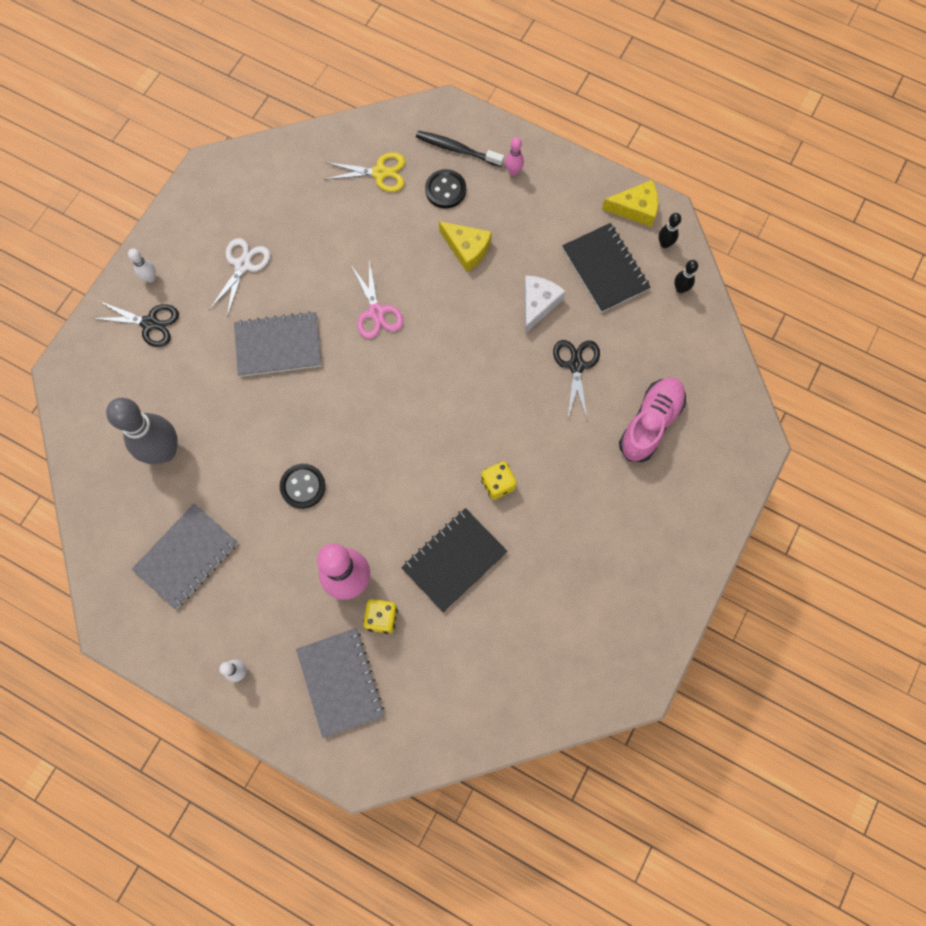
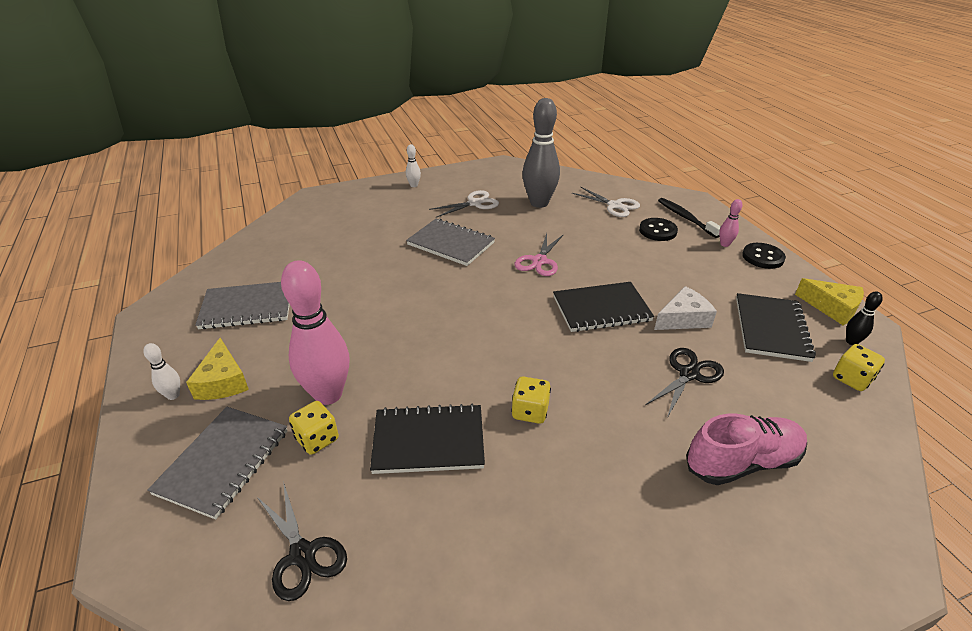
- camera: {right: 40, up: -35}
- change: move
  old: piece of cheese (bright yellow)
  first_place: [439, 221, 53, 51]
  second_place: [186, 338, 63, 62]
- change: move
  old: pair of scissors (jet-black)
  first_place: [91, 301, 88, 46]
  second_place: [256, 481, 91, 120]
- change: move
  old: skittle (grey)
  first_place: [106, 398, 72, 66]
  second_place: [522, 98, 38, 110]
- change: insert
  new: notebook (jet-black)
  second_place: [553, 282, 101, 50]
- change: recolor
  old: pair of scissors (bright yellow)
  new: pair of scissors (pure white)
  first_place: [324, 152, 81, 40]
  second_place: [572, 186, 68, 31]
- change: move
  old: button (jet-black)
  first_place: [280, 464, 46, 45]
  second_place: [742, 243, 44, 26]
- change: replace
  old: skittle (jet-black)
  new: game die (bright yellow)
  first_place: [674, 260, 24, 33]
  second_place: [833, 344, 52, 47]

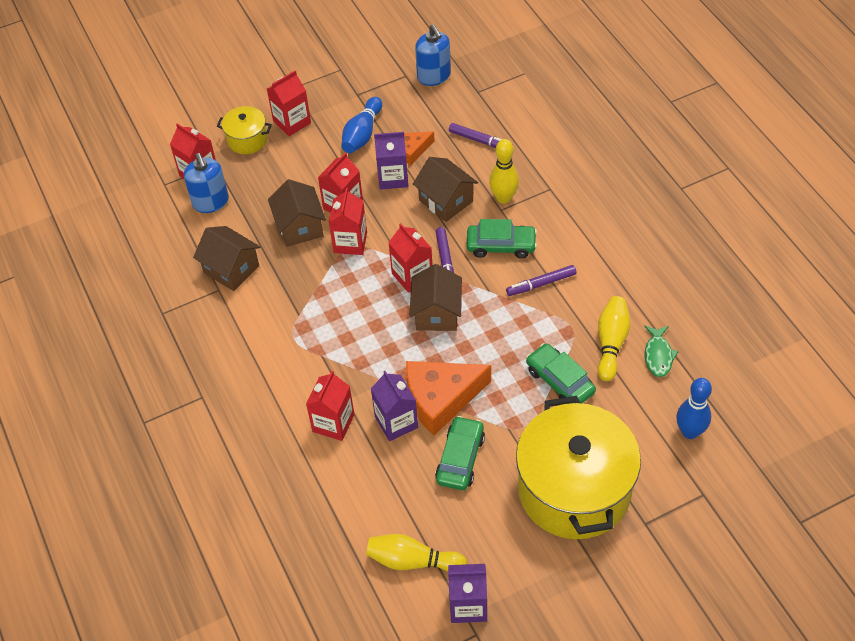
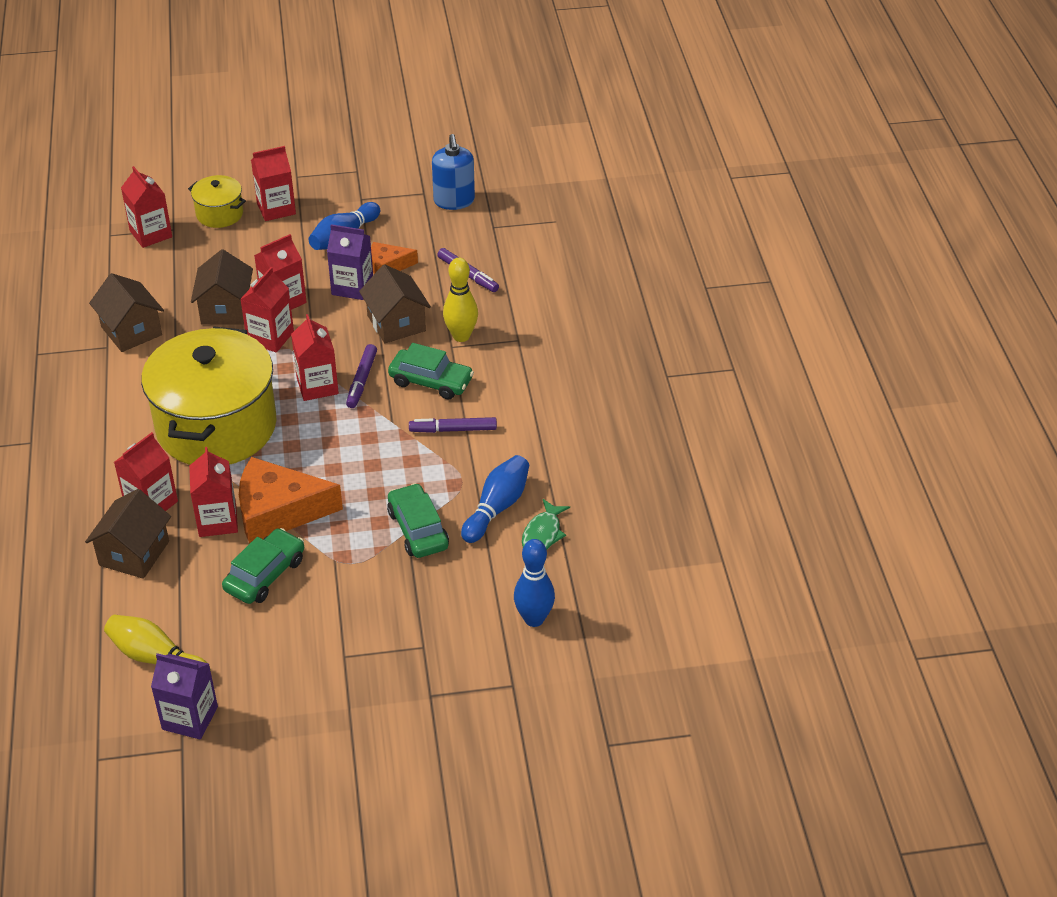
- camera: {right: 15, up: -10}
- change: move
  old: house (dark brown)
  first_place: [410, 264, 52, 67]
  second_place: [85, 489, 86, 90]
- change: move
  old: cooking pot (bright yellow)
  first_place: [516, 396, 125, 143]
  second_place: [141, 327, 136, 138]
- change: recolor
  old: juice carton (purple)
  new: juice carton (crimson)
  first_place: [371, 371, 47, 70]
  second_place: [189, 447, 49, 90]
- change: recolor
  old: skittle (bright yellow)
  new: skittle (blue)
  first_place: [598, 296, 32, 85]
  second_place: [461, 455, 68, 88]
- change: delete
  old: pump bottle (blue)
  first_place: [184, 153, 45, 60]

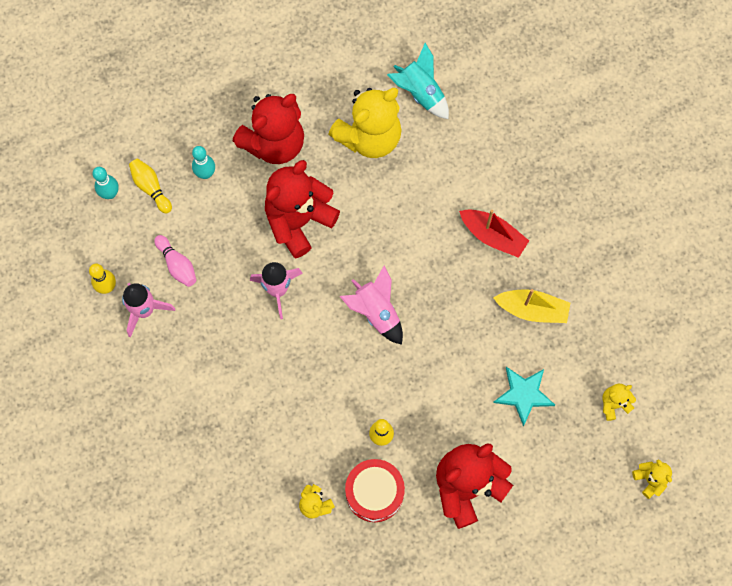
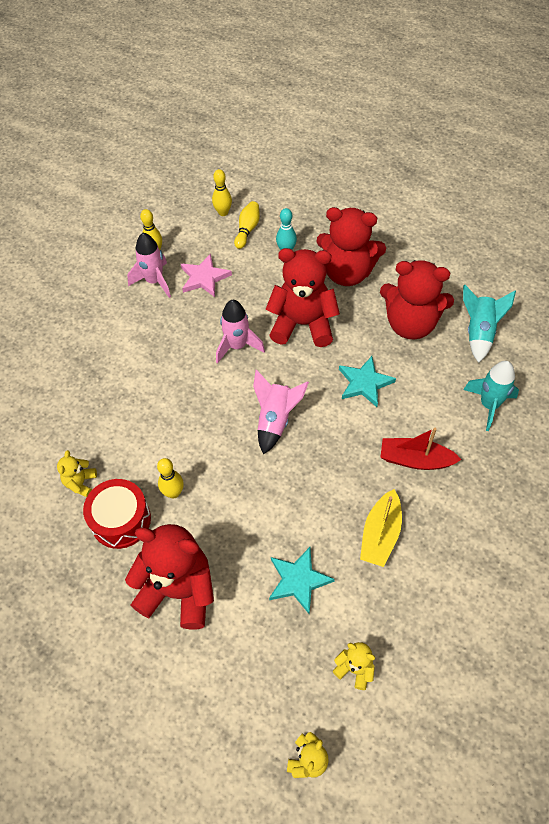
- camera: {right: 55, up: -15}
- change: replace
  old: skittle (pink)
  new: star shape (pink)
  first_place: [154, 235, 42, 52]
  second_place: [181, 253, 51, 44]
- change: recolor
  old: skittle (teal)
  new: skittle (bright yellow)
  first_place: [92, 167, 27, 32]
  second_place: [212, 169, 20, 47]
- change: insert
  new: star shape (teal)
  second_place: [339, 356, 57, 51]
- change: rotate
  old: sailboat (bright yellow)
  first_place: [493, 289, 77, 34]
  second_place: [360, 489, 42, 78]
  degrees: 45
- change: recolor
  old: stuffed bear (bright yellow)
  new: stuffed bear (crimson)
  first_place: [328, 88, 74, 70]
  second_place: [380, 260, 74, 79]
- change: rotate
  old: sailboat (crimson)
  first_place: [459, 209, 70, 49]
  second_place: [380, 428, 82, 42]
  degrees: 105
- change: insert
  new: toy rocket (teal)
  second_place: [463, 361, 56, 70]

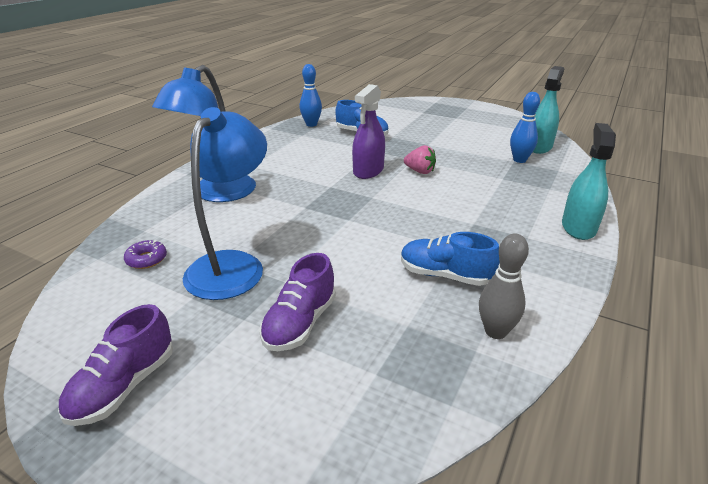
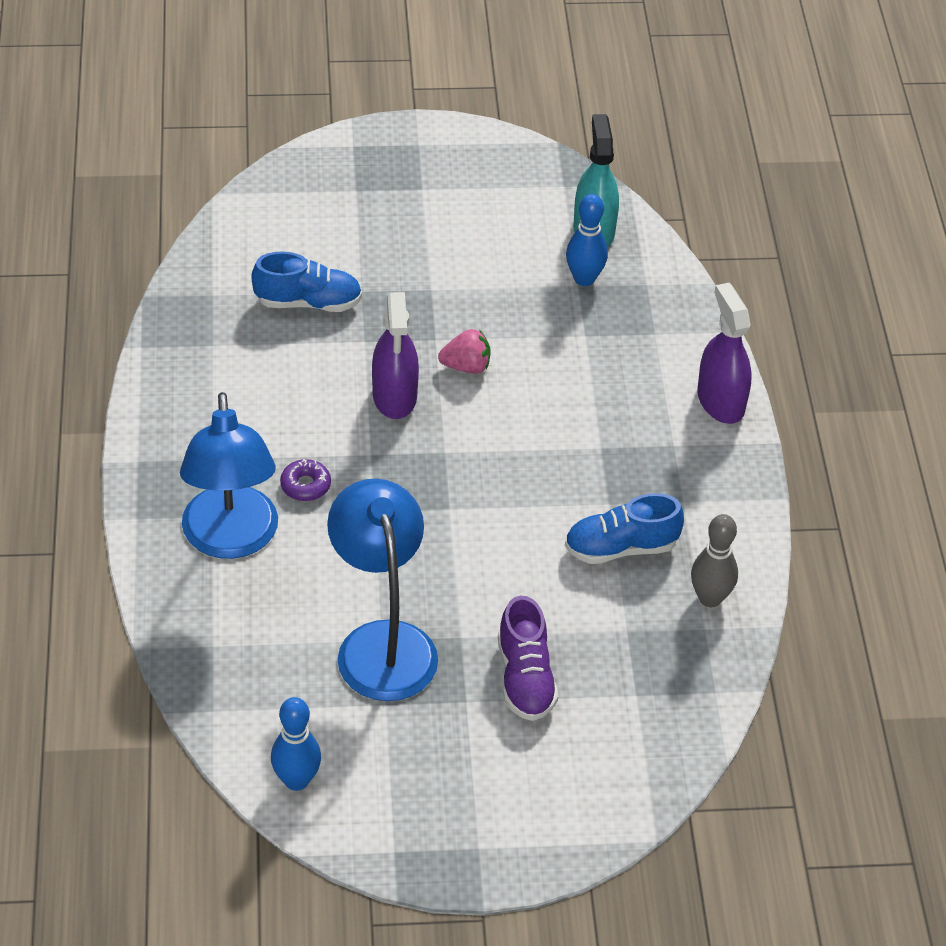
- camera: {right: -35, up: 15}
- change: move
  old: skittle (blue)
  first_place: [300, 64, 22, 63]
  second_place: [271, 697, 50, 94]
- change: move
  old: doughnut (purple)
  first_place: [124, 240, 43, 29]
  second_place: [280, 459, 51, 42]
- change: recolor
  old: sprayer (teal)
  new: sprayer (purple)
  first_place: [562, 123, 54, 117]
  second_place: [697, 283, 55, 141]
- change: delete
  old: sneaker (purple)
  first_place: [58, 304, 115, 122]

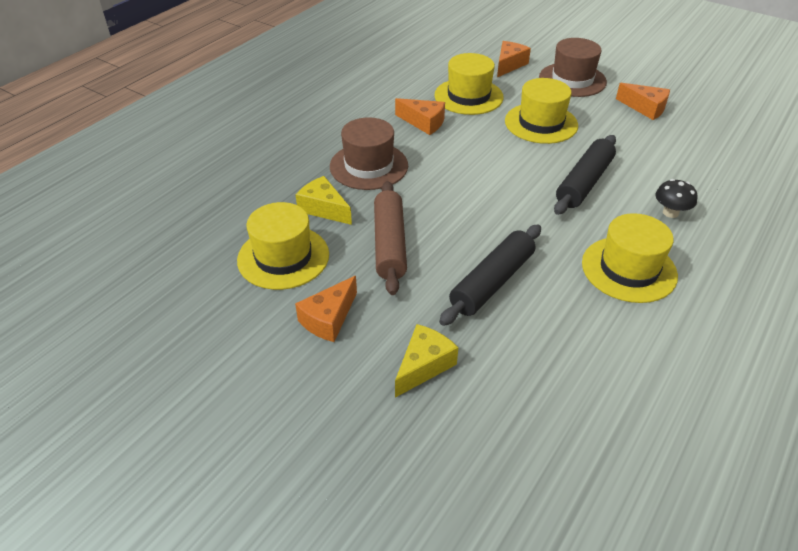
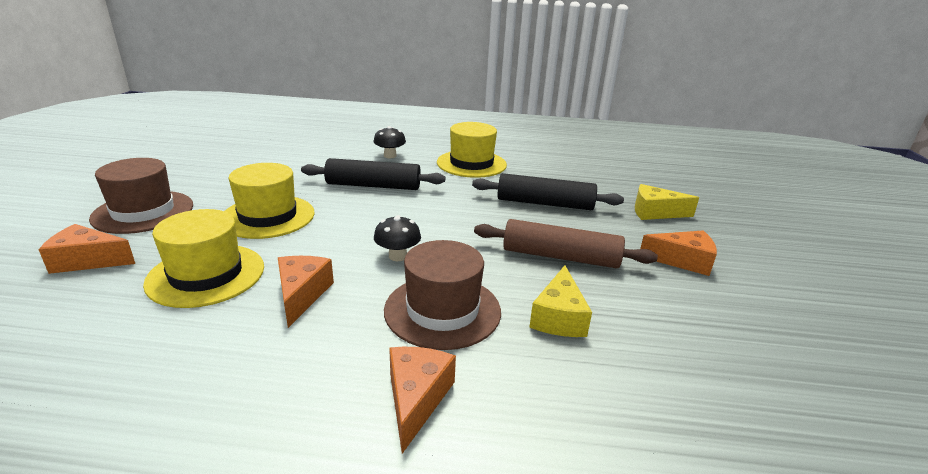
- camera: {right: -120, up: -15}
- change: insert
  new: fungus (jet-black)
  second_place: [374, 215, 47, 46]
- change: move
  old: piece of cheese (orange-coloured)
  first_place: [616, 83, 54, 37]
  second_place: [389, 347, 67, 107]
- change: rotate
  old: rolling pin (dark brown)
  first_place: [374, 181, 33, 114]
  second_place: [474, 219, 184, 49]
  degrees: 45
- change: delete
  old: top hat (bright yellow)
  first_place: [237, 202, 92, 88]

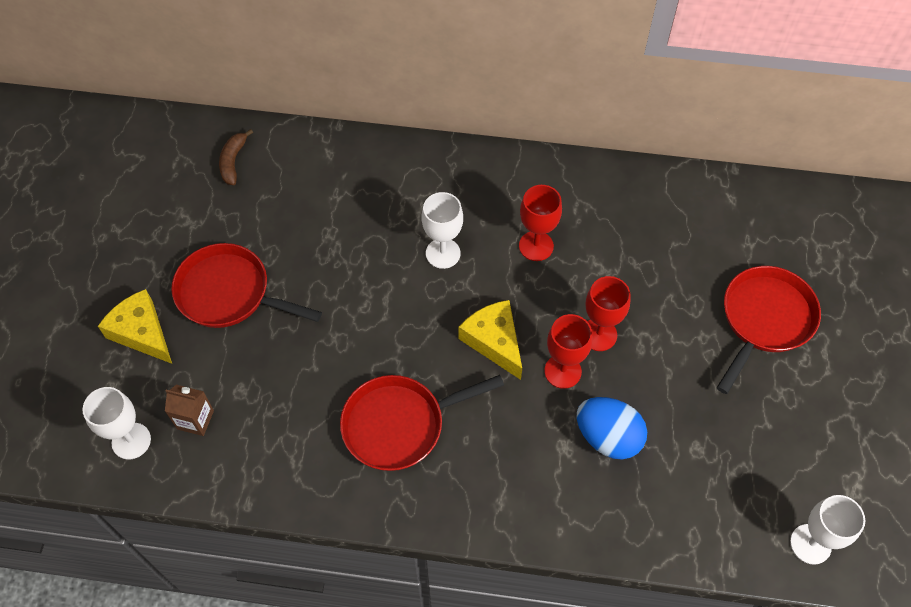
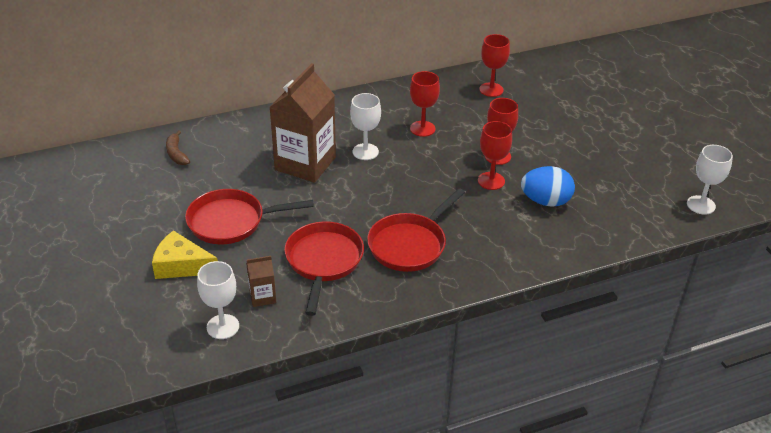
- camera: {right: -30, up: -20}
- change: insert
  new: juice carton (dark brown)
  second_place: [269, 63, 67, 120]
- change: move
  old: pan (crimson)
  first_place: [717, 266, 104, 128]
  second_place: [284, 222, 80, 94]
- change: insert
  new: wine glass (crimson)
  second_place: [479, 34, 31, 63]
- change: delete
  old: piece of cheese (bright yellow)
  first_place: [459, 300, 63, 80]

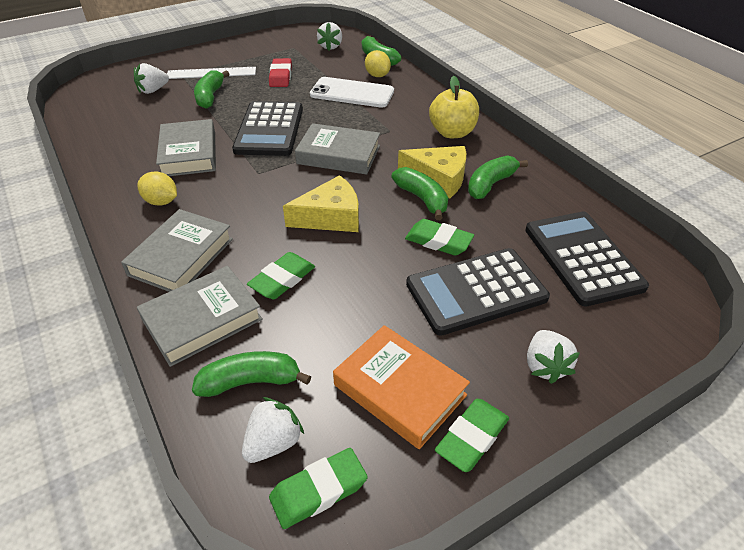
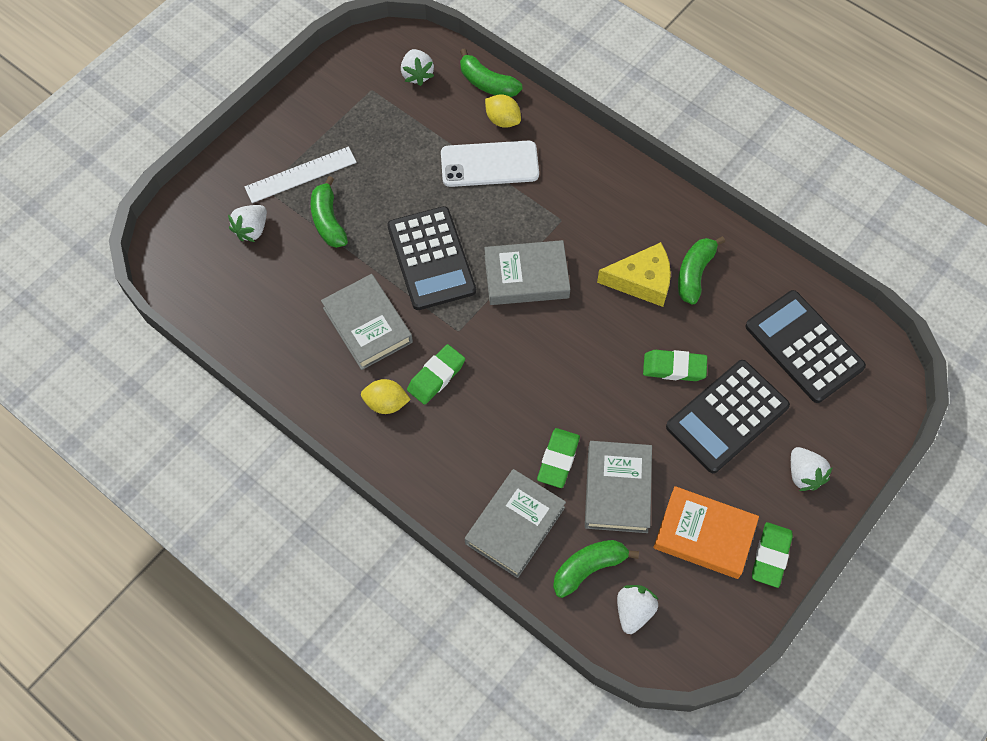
- camera: {right: -20, up: 20}
- change: move
  old: gum eraser (emerald)
  first_place: [269, 448, 99, 81]
  second_place: [407, 344, 58, 61]
- change: move
  old: hardback (grey)
  first_place: [121, 209, 112, 83]
  second_place: [585, 441, 67, 92]
- change: delete
  old: gum eraser (crimson)
  first_place: [269, 58, 23, 29]
- change: delete
  old: piece of cheese (bright yellow)
  first_place: [283, 175, 76, 57]
- change: delete
  old: banana fruit (emerald)
  first_place: [391, 167, 57, 53]
- change: delete
  old: toy apple (bright yellow)
  first_place: [429, 76, 50, 62]

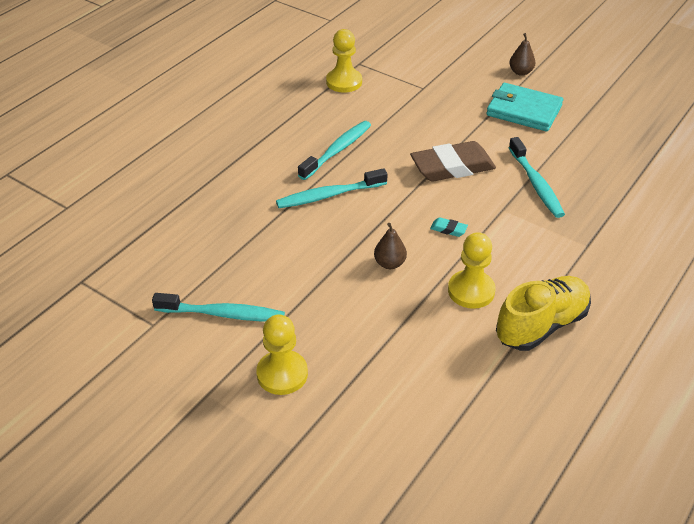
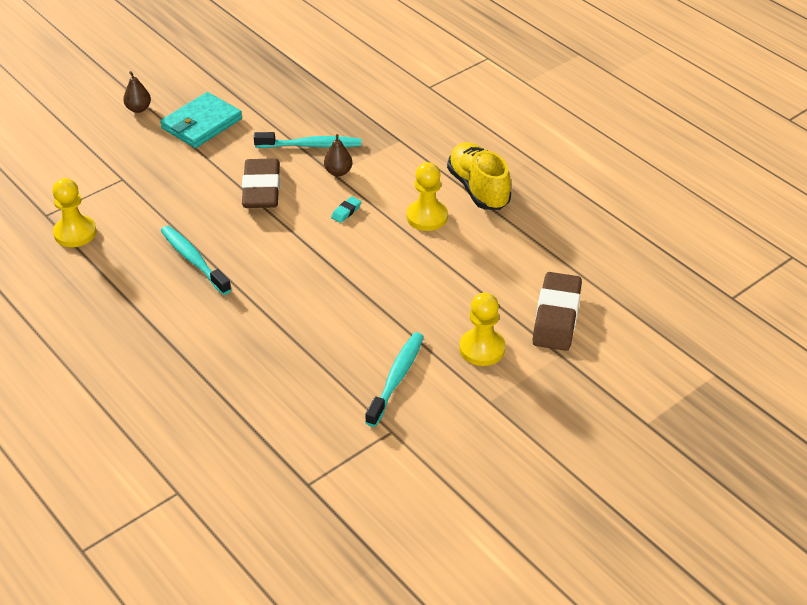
- camera: {right: -75, up: 0}
- change: move
  old: pear fruit (dark brown)
  first_place: [374, 223, 33, 46]
  second_place: [324, 134, 28, 42]
- change: insert
  new: gum eraser (dark brown)
  second_place: [532, 272, 50, 79]
- change: delete
  old: tooth brush (teal)
  first_place: [276, 168, 111, 40]

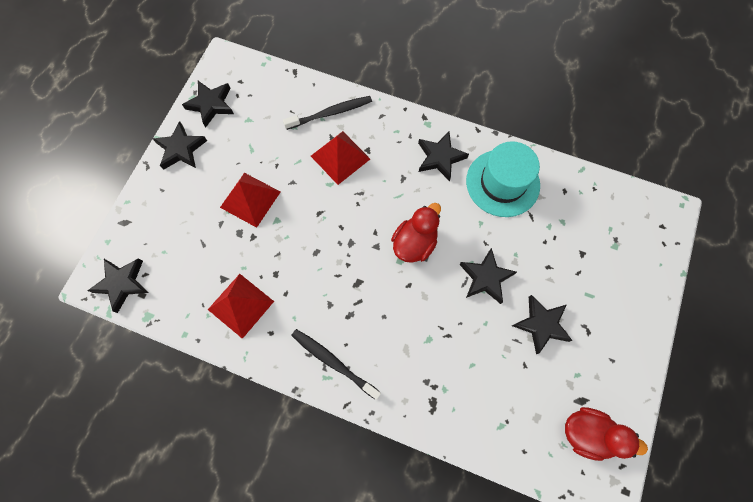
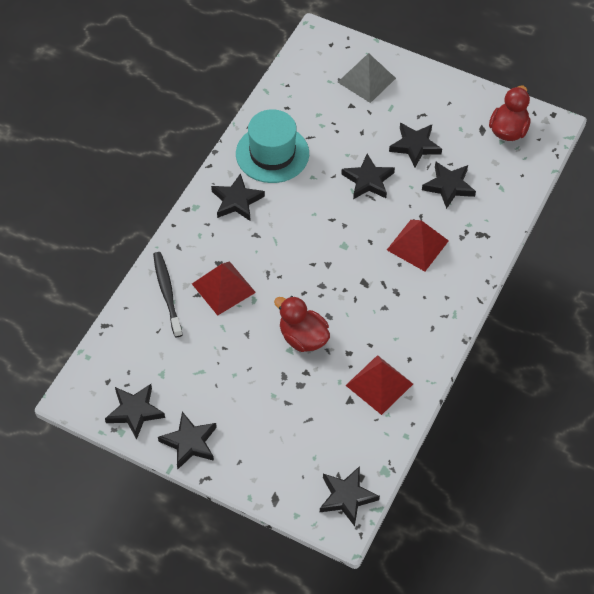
- camera: {right: -85, up: -15}
- change: move
  old: toy duck (crimson)
  first_place: [391, 203, 50, 60]
  second_place: [274, 296, 56, 56]
- change: insert
  new: pyramid shape (grey)
  second_place: [338, 53, 58, 50]
- change: move
  old: pyramid shape (crimson)
  first_place: [220, 173, 60, 55]
  second_place: [387, 220, 62, 51]
- change: insert
  new: star shape (jet-black)
  second_place: [422, 161, 54, 48]
- change: delete
  old: tooth brush (jet-black)
  first_place: [291, 329, 90, 71]

